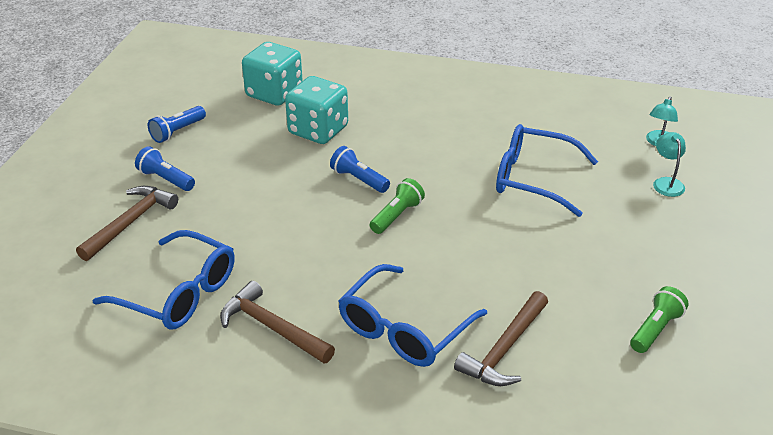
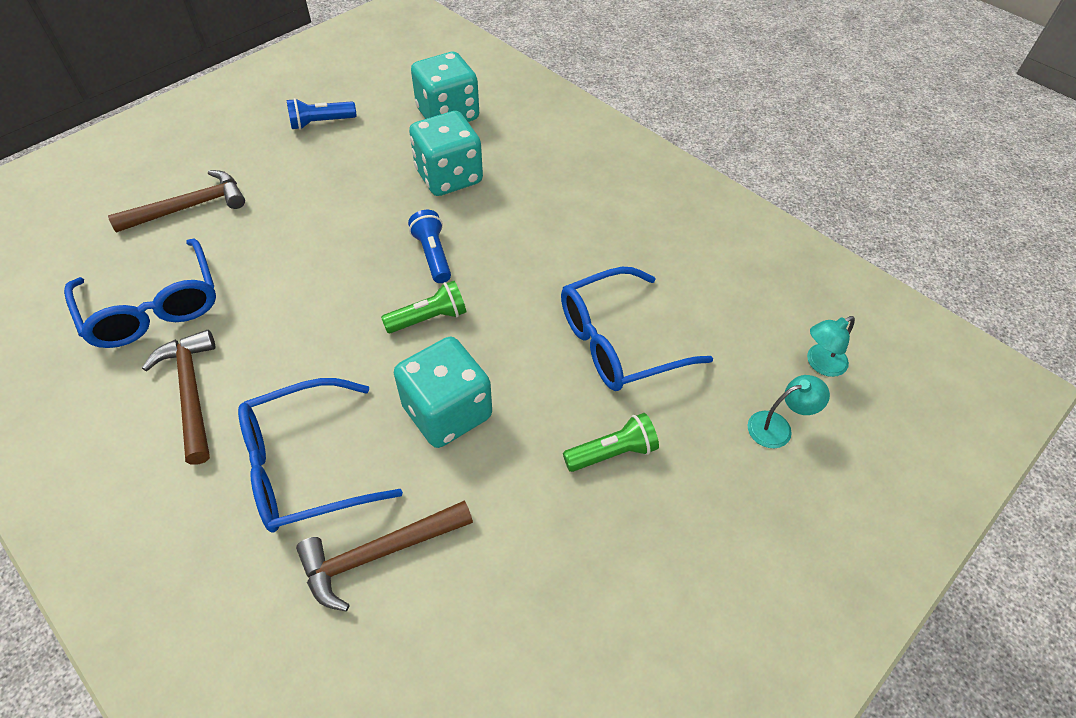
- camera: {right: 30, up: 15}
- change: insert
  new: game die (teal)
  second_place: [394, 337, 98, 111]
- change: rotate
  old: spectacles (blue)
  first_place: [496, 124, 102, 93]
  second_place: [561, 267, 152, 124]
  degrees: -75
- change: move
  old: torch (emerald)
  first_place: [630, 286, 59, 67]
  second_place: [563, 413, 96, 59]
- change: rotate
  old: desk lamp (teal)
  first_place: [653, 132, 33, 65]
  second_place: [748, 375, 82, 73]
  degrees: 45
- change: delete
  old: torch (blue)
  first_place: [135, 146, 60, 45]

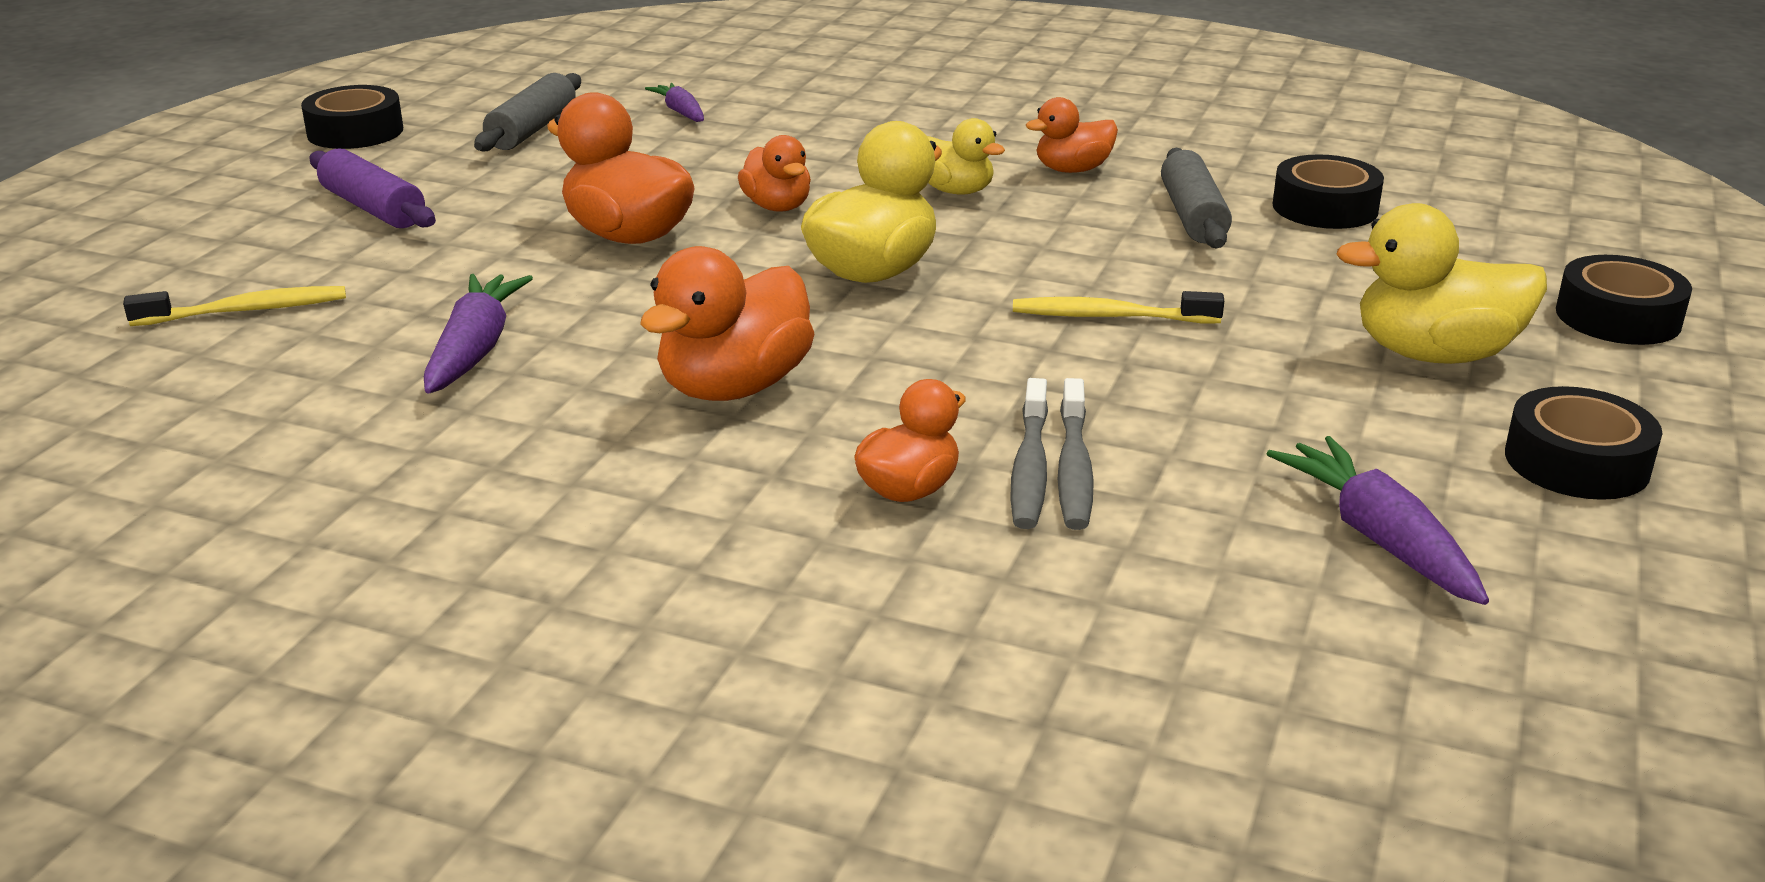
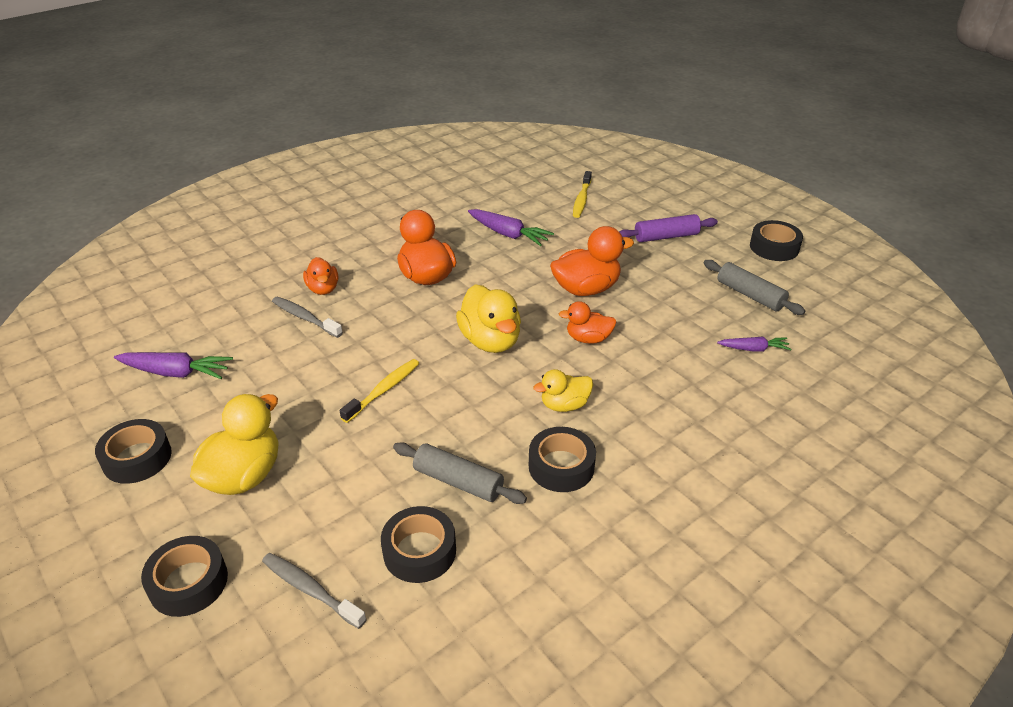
- camera: {right: 120, up: 10}
- change: move
  old: tooth brush (grey)
  first_place: [1058, 378, 36, 152]
  second_place: [262, 553, 105, 76]
- change: replace
  old: toy duck (orange-coloured)
  new: tape (jet-black)
  first_place: [1026, 97, 92, 76]
  second_place: [529, 427, 67, 65]

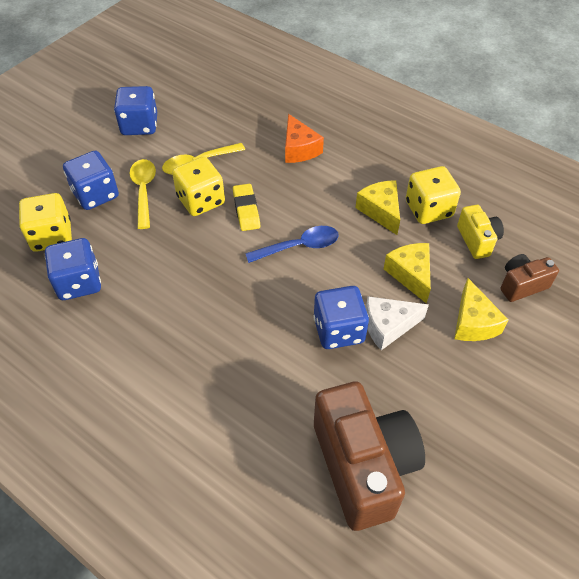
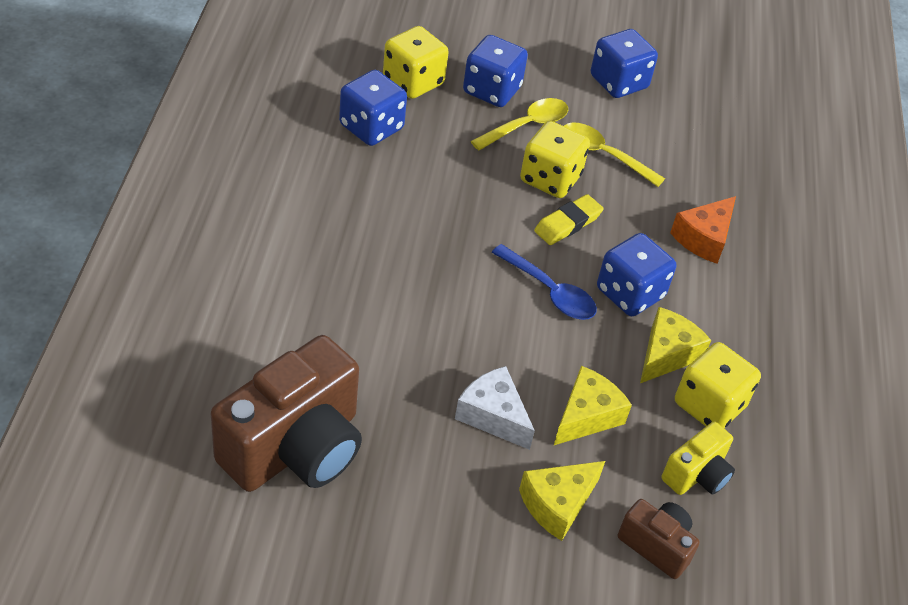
- camera: {right: 55, up: -5}
- change: move
  old: game die (blue)
  first_place: [313, 286, 56, 63]
  second_place: [597, 233, 79, 83]

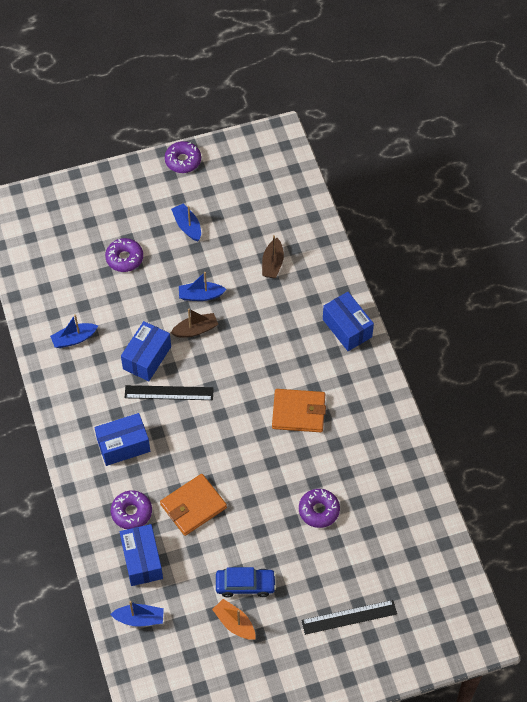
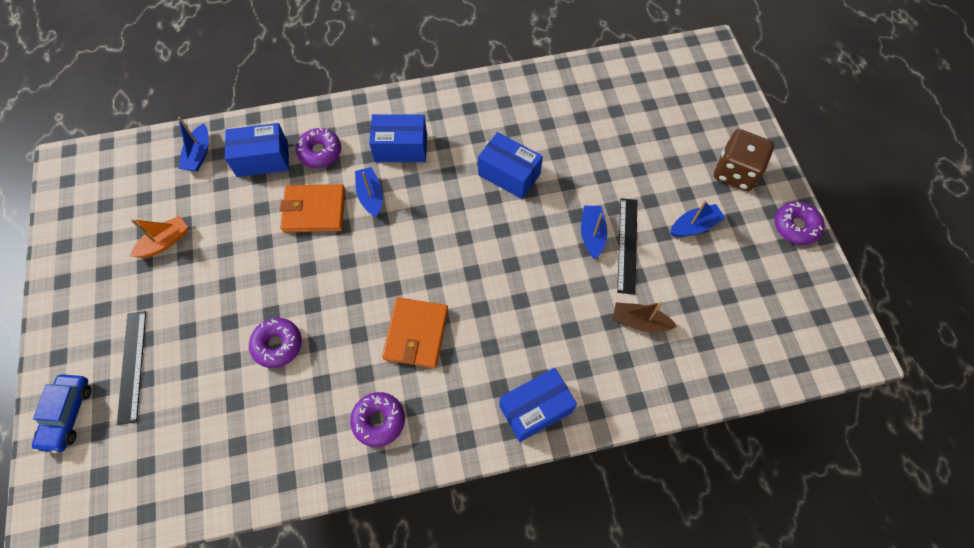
- camera: {right: 95, up: 5}
- change: move
  old: toy car (blue)
  first_place: [216, 567, 60, 31]
  second_place: [32, 375, 60, 78]
- change: rotate
  old: card wallet (orange-coloured)
  first_place: [160, 474, 67, 62]
  second_place: [280, 184, 65, 48]
  degrees: -60
- change: move
  old: doughnut (purple)
  first_place: [105, 238, 38, 34]
  second_place: [350, 392, 55, 55]
- change: move
  old: sailboat (blue)
  first_place: [50, 314, 48, 34]
  second_place: [355, 167, 28, 50]
- change: rotate
  old: box (blue)
  first_place: [95, 413, 55, 53]
  second_place: [369, 114, 58, 48]
  degrees: -75
- change: move
  old: ruler (jet-black)
  first_place: [125, 385, 89, 15]
  second_place: [617, 198, 20, 97]
- change: insert
  new: game die (dark brown)
  second_place: [714, 129, 60, 62]
- change: delete
  old: sailboat (dark brown)
  first_place: [171, 309, 48, 29]

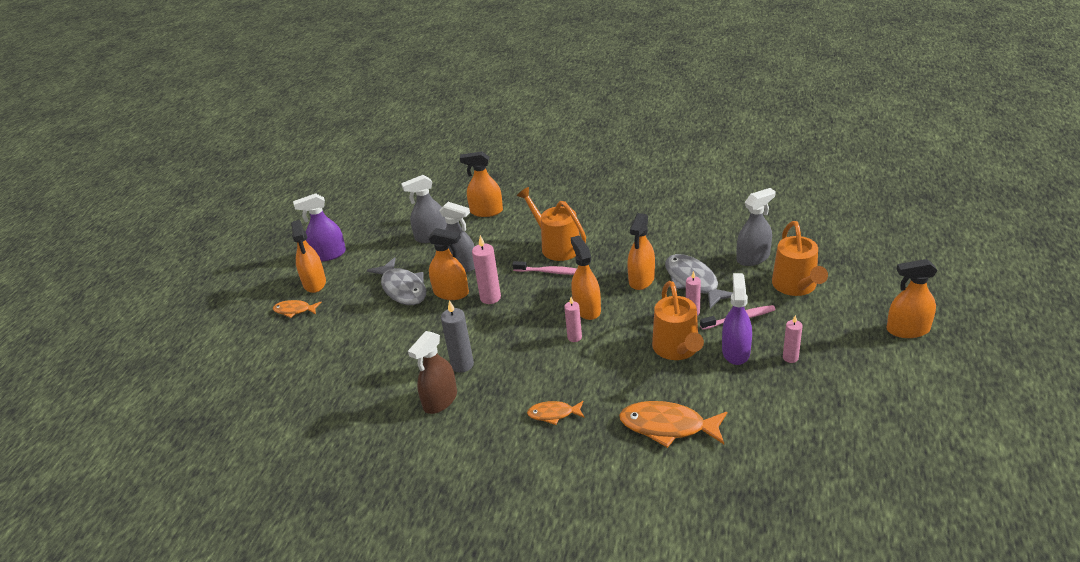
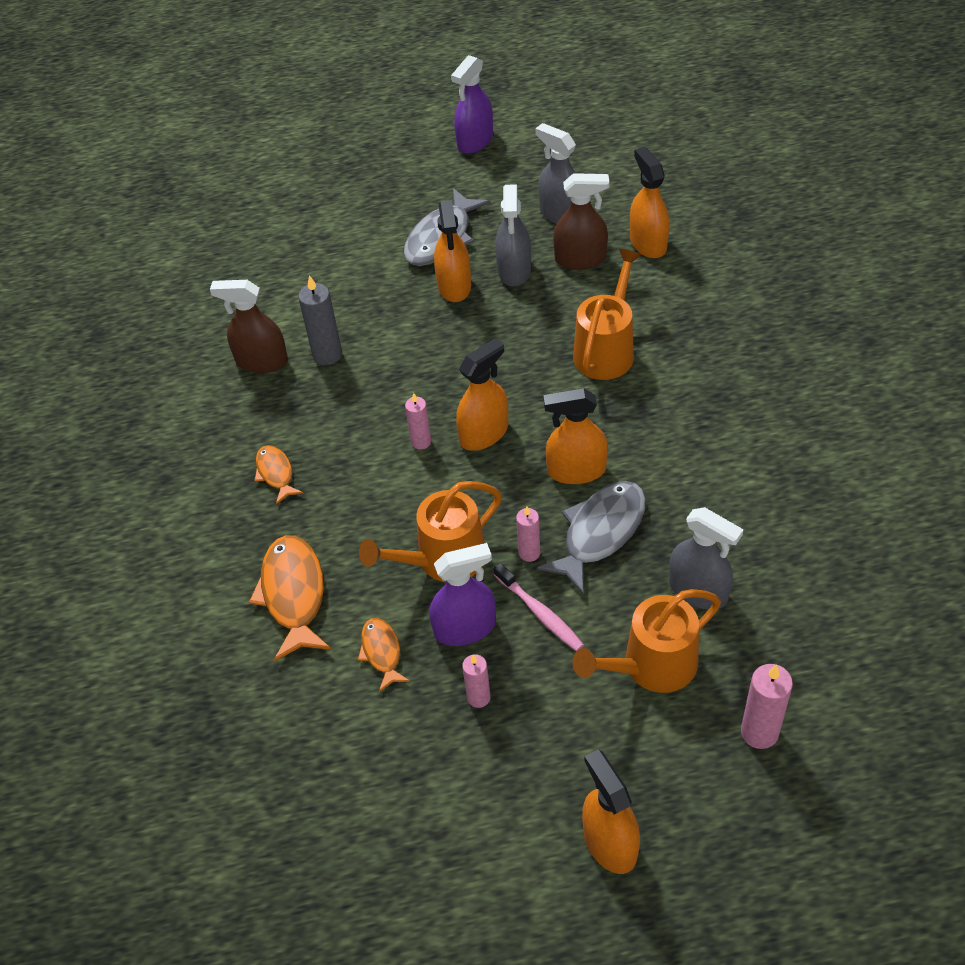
- camera: {right: 65, up: 15}
- change: move
  old: fish (orange-coloured)
  first_place: [273, 300, 49, 18]
  second_place: [358, 618, 52, 74]
- change: rotate
  old: sprayer (purple)
  first_place: [293, 193, 53, 68]
  second_place: [451, 55, 42, 99]
  degrees: -105
- change: insert
  new: sprayer (dark brown)
  second_place: [553, 173, 56, 97]
- change: move
  old: pillar candle (pink)
  first_place: [472, 235, 29, 69]
  second_place: [741, 664, 52, 85]
- change: delete
  old: sprayer (orange-coloured)
  first_place: [291, 220, 35, 73]
- change: delete
  old: tooth brush (pink)
  first_place: [512, 261, 65, 14]

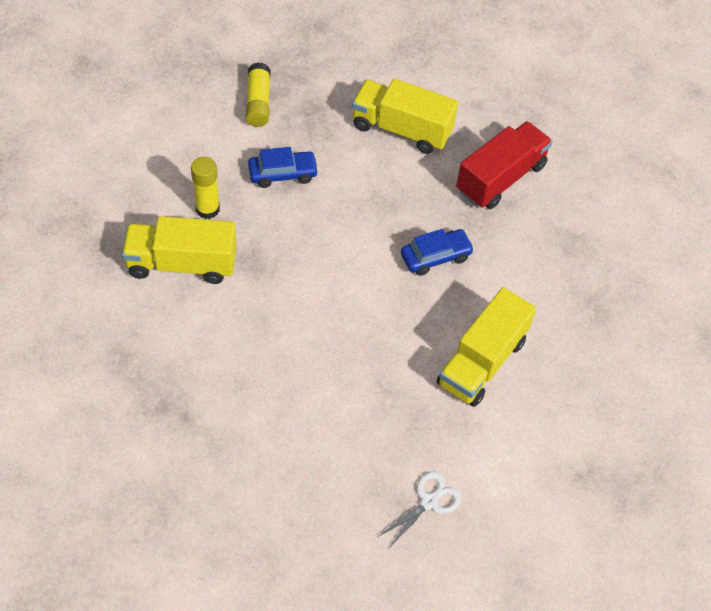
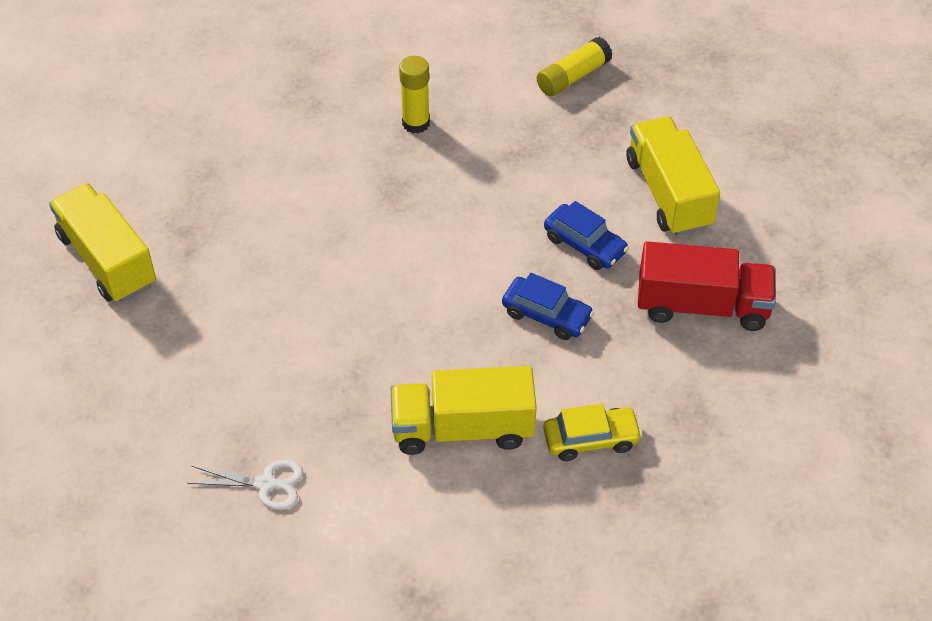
- camera: {right: 55, up: -5}
- change: move
  old: lorry (bright yellow)
  first_place: [122, 216, 115, 68]
  second_place: [49, 183, 107, 120]
- change: move
  old: toy car (blue)
  first_place: [248, 147, 71, 41]
  second_place: [544, 201, 85, 69]
- change: insert
  new: toy car (bright yellow)
  second_place: [544, 404, 98, 57]

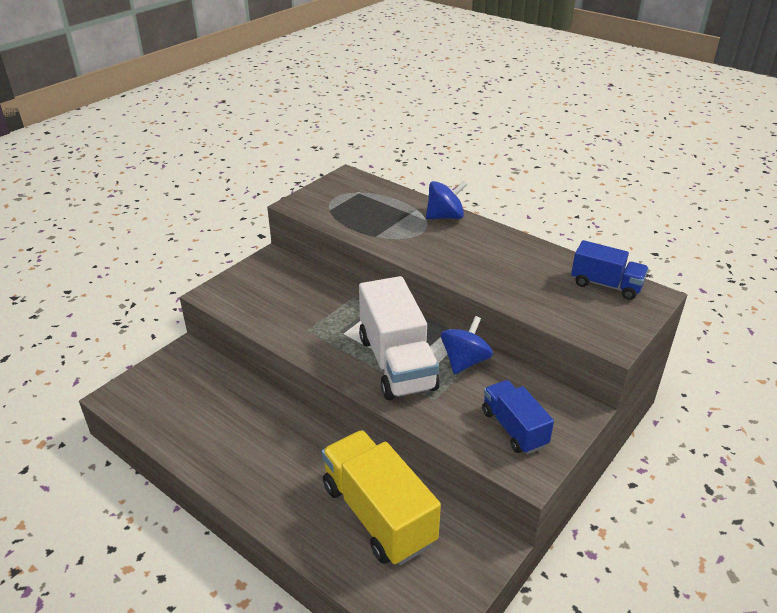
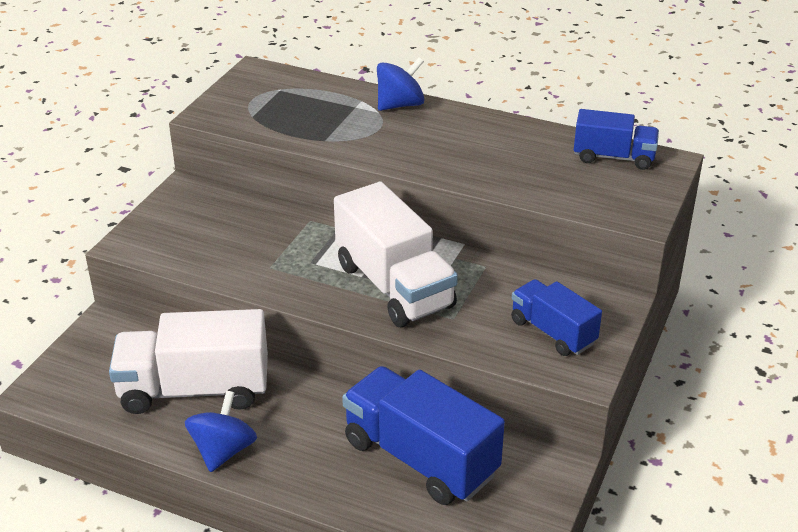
- camera: {right: -15, up: 0}
- change: insert
  new: lorry (pure white)
  second_place: [109, 309, 159, 105]
- change: move
  old: toy top (blue)
  first_place: [441, 316, 52, 58]
  second_place: [185, 391, 72, 81]
- change: recolor
  old: lorry (bright yellow)
  new: lorry (blue)
  first_place: [322, 430, 119, 135]
  second_place: [342, 366, 163, 139]

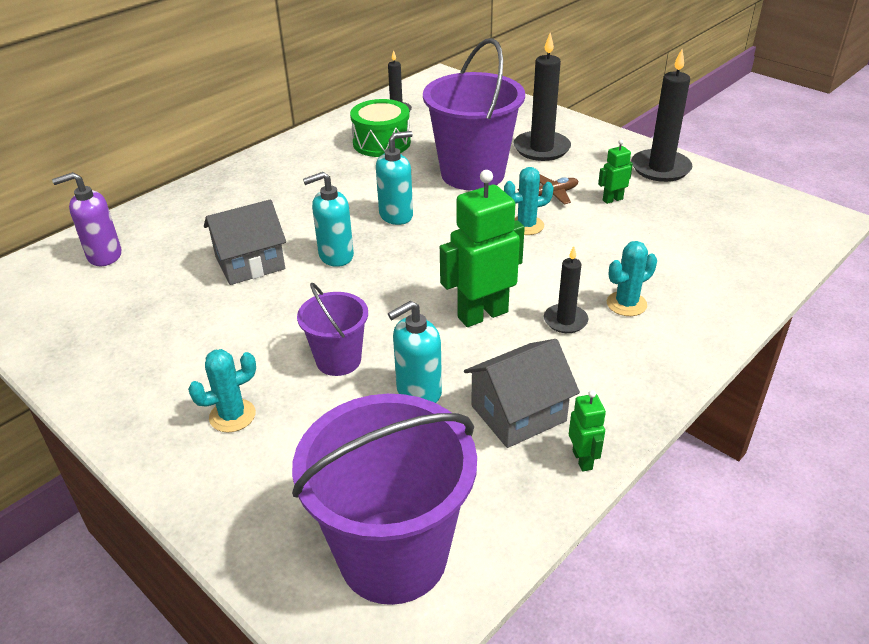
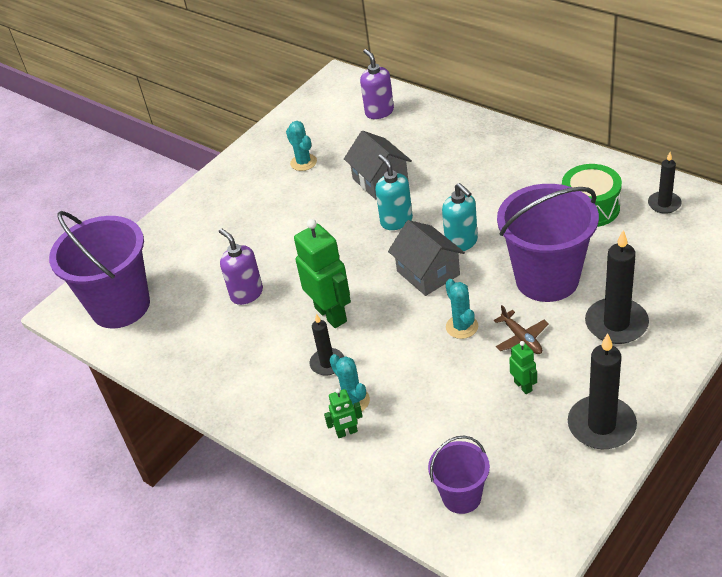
- camera: {right: 90, up: 5}
- change: recolor
  old: pump bottle (teal)
  new: pump bottle (purple)
  first_place: [388, 301, 54, 102]
  second_place: [219, 228, 44, 77]
- change: move
  old: cactus (teal)
  first_place: [188, 349, 68, 83]
  second_place: [286, 121, 31, 50]
- change: move
  old: robot figure (emerald)
  first_place: [569, 390, 37, 82]
  second_place: [324, 388, 39, 50]
- change: move
  old: house (grey)
  first_place: [464, 339, 116, 109]
  second_place: [388, 220, 77, 76]
- change: move
  old: pail (purple)
  first_place: [297, 283, 71, 93]
  second_place: [428, 436, 62, 78]

